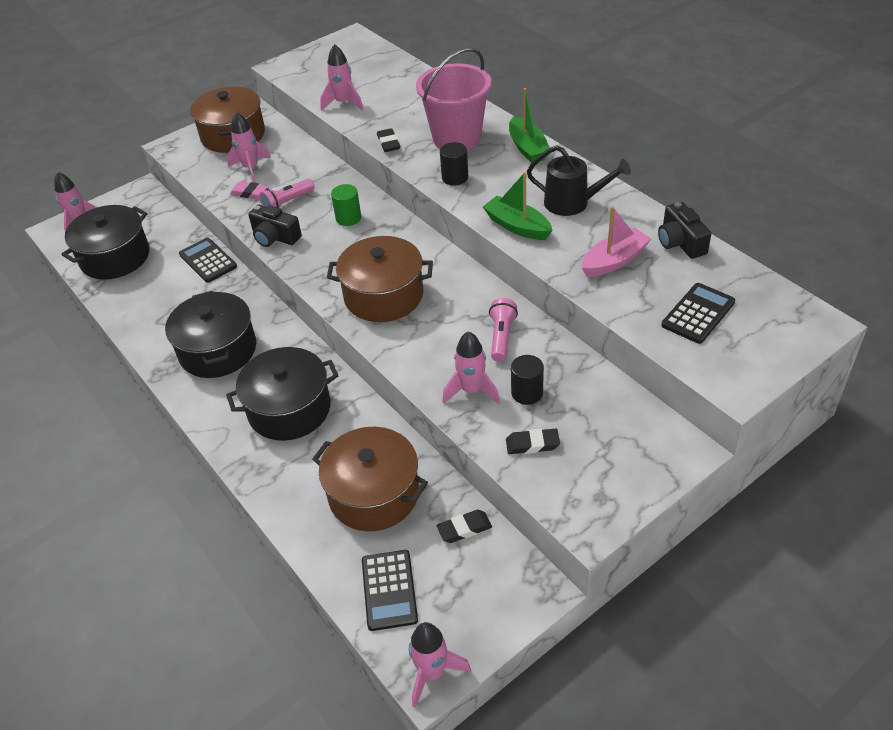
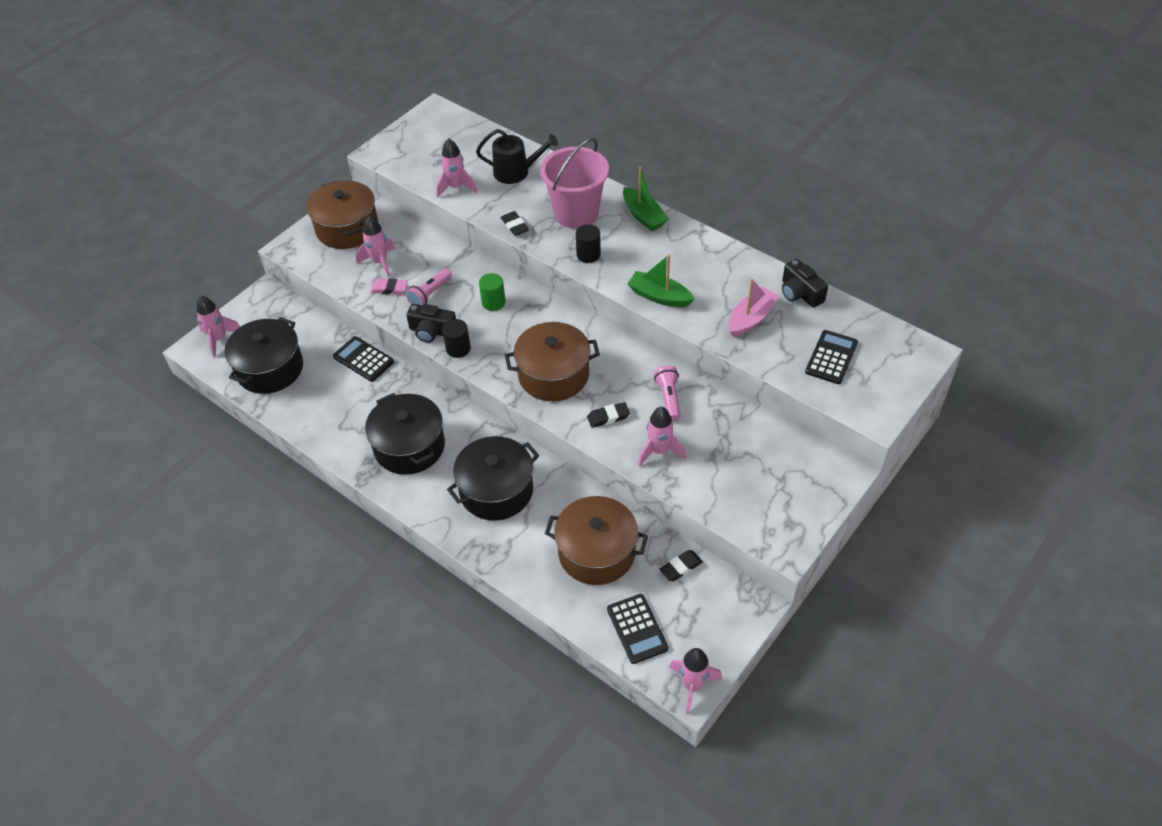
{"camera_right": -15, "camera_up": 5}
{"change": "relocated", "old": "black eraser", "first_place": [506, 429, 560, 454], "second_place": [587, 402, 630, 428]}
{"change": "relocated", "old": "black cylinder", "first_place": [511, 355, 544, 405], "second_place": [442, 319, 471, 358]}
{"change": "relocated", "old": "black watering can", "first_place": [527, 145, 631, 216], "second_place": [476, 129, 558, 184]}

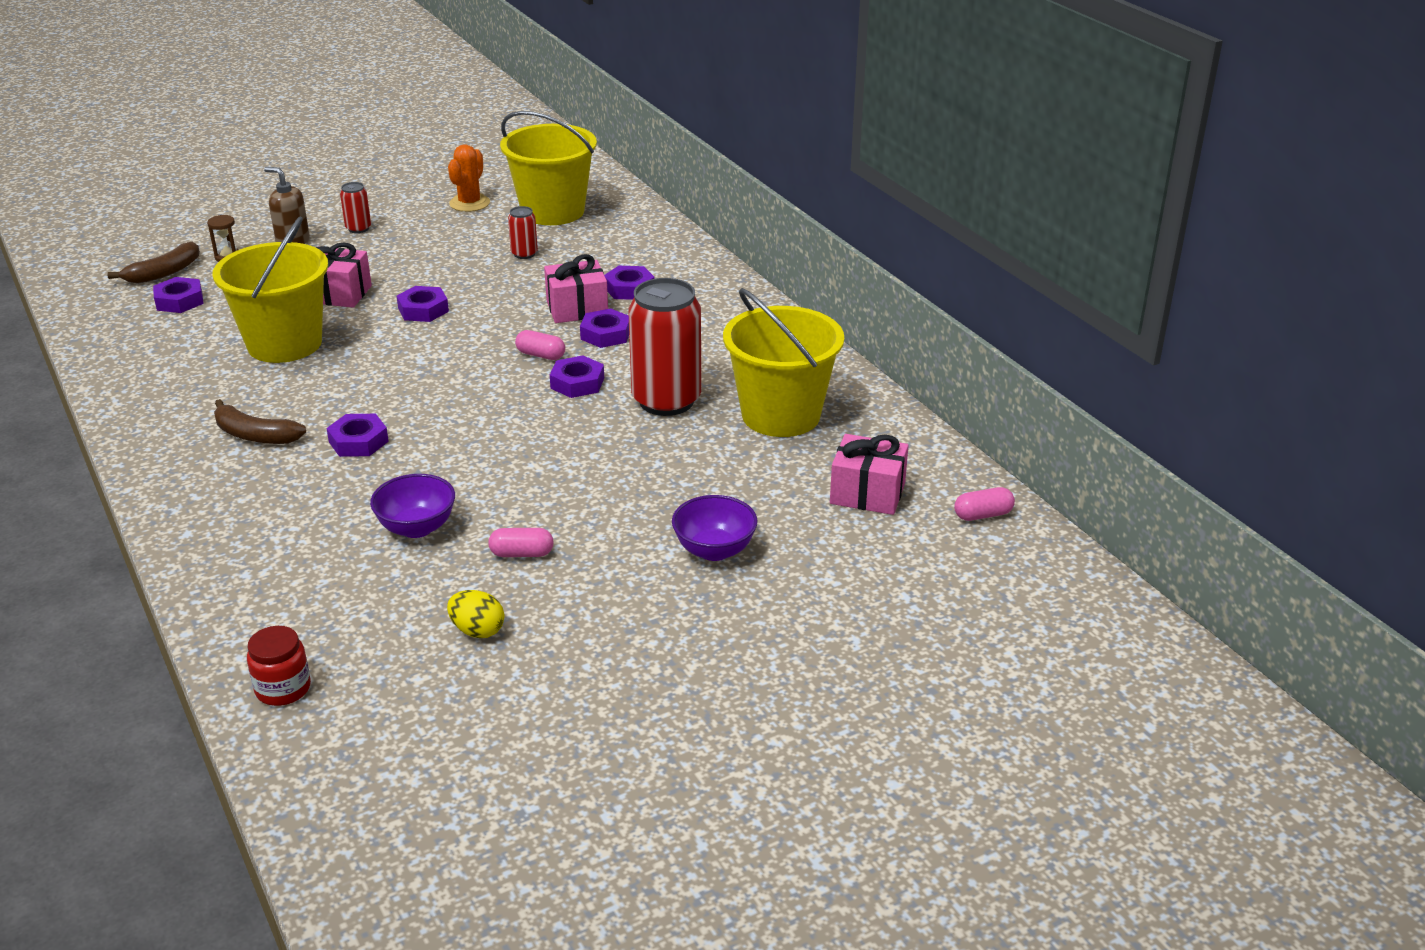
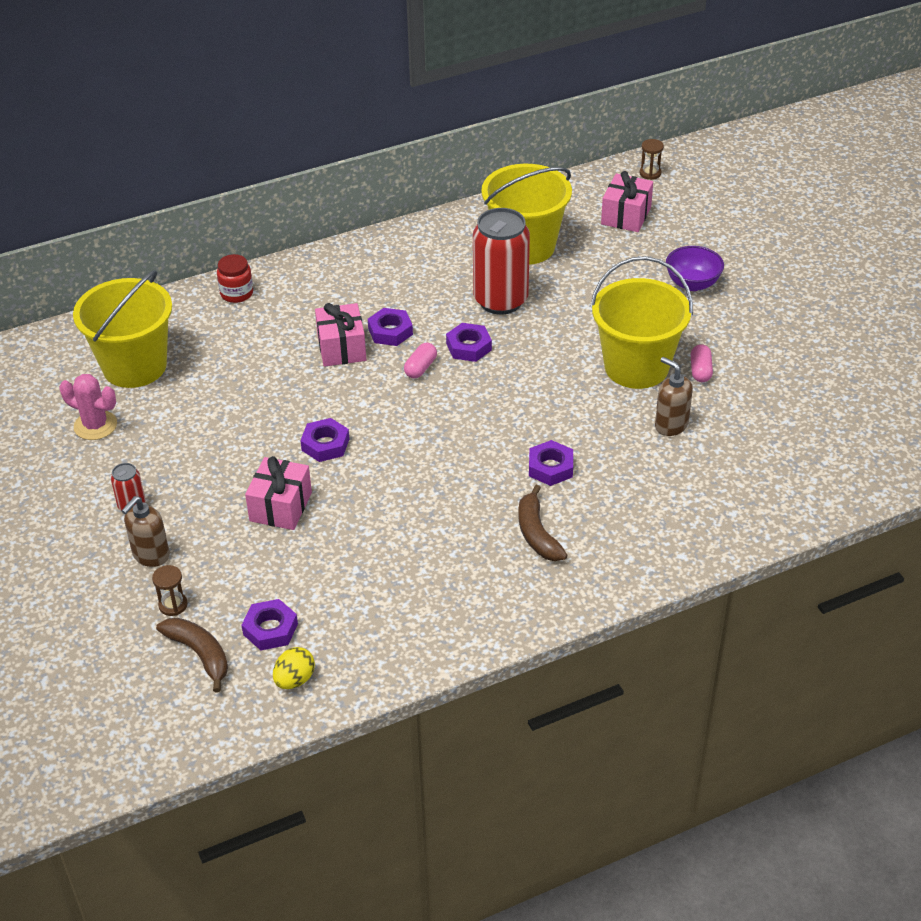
{"camera_right": -85, "camera_up": 10}
{"change": "missing", "old": "red can", "first_place": [508, 206, 538, 259]}
{"change": "missing", "old": "purple nut", "first_place": [604, 266, 654, 300]}
{"change": "relocated", "old": "yellow bucket", "first_place": [212, 216, 328, 363], "second_place": [591, 256, 693, 389]}
{"change": "relocated", "old": "red jar", "first_place": [247, 626, 311, 706], "second_place": [217, 254, 253, 303]}
{"change": "relocated", "old": "yellow egg", "first_place": [447, 590, 505, 638], "second_place": [273, 647, 315, 689]}
{"change": "exchanged", "old": "purple bowl", "new": "brown soap dispenser", "first_place": [370, 474, 455, 538], "second_place": [655, 357, 693, 436]}
{"change": "exchanged", "old": "pink capsule", "new": "brown hourglass", "first_place": [954, 487, 1015, 521], "second_place": [639, 139, 664, 180]}
{"change": "colour", "old": "orange cactus", "new": "pink cactus", "first_place": [448, 144, 490, 212], "second_place": [59, 374, 117, 440]}
{"change": "spun", "old": "brown banana", "first_place": [214, 399, 306, 444], "second_place": [518, 485, 567, 561], "degrees": 135}

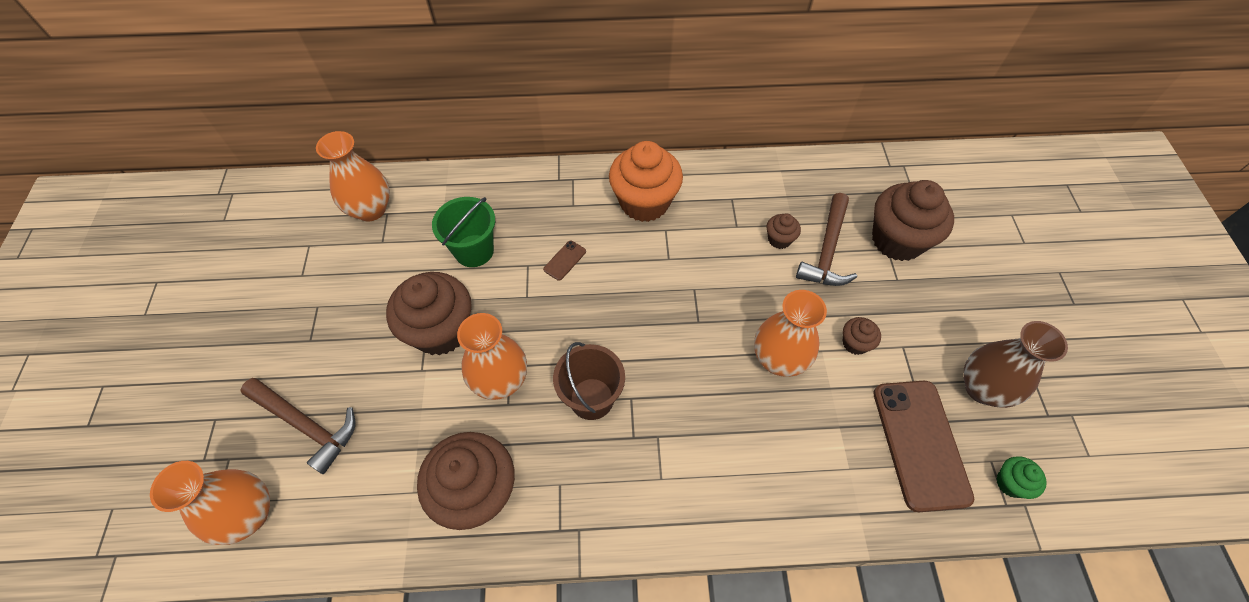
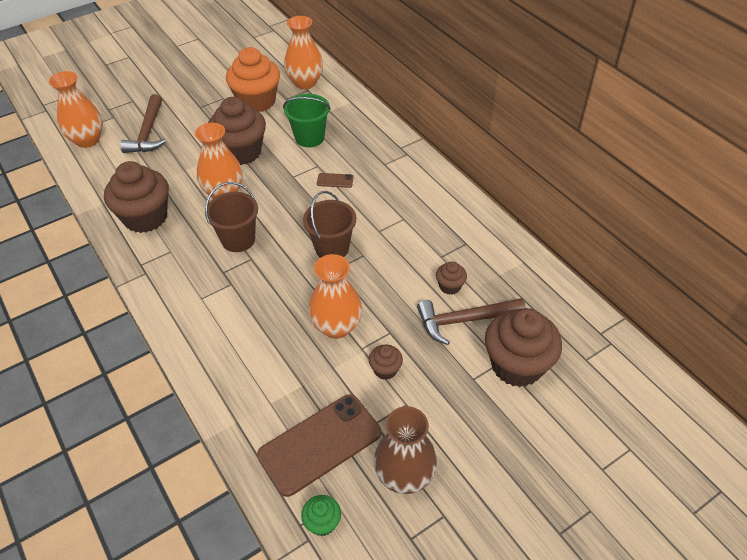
{"camera_right": 60, "camera_up": -10}
{"change": "appeared", "new": "brown bucket", "second_place": [303, 191, 356, 258]}
{"change": "relocated", "old": "orange cupcake", "first_place": [609, 141, 683, 222], "second_place": [226, 47, 280, 112]}

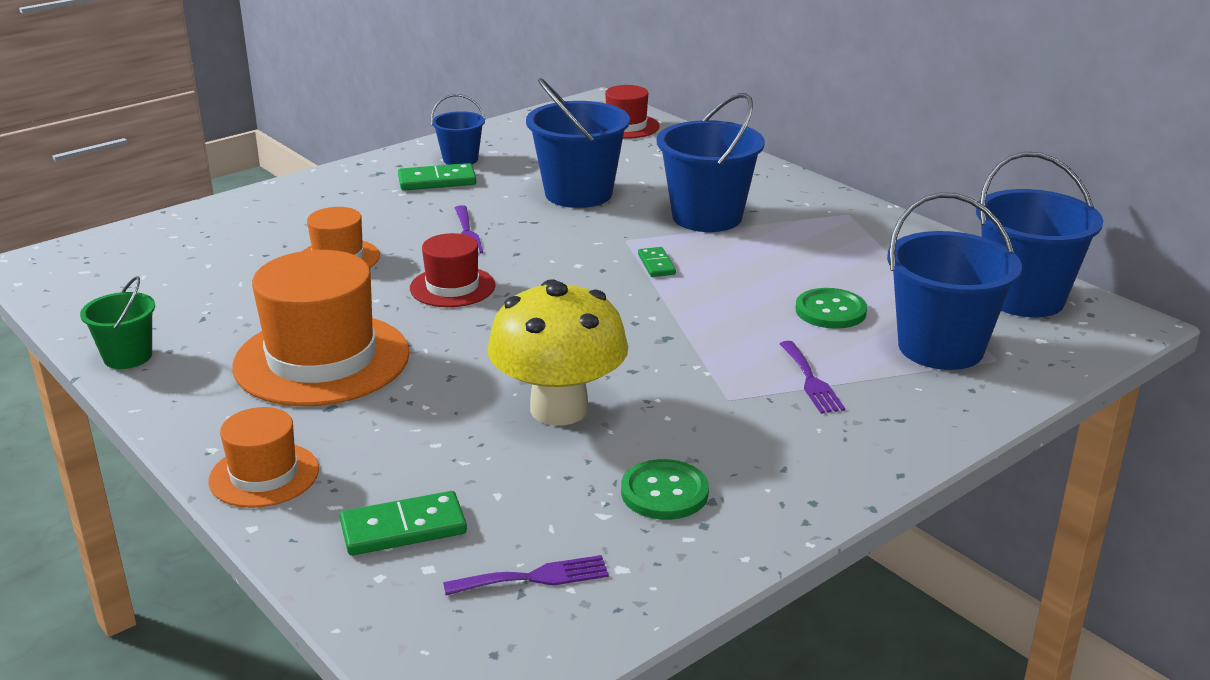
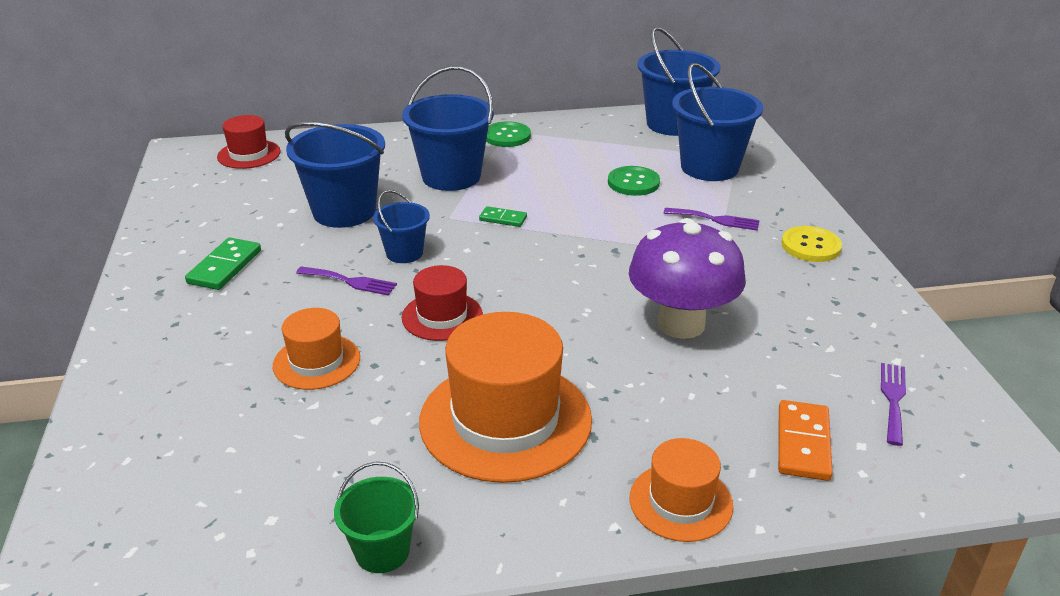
{"camera_right": -60, "camera_up": 5}
{"change": "appeared", "new": "yellow button", "second_place": [782, 226, 842, 262]}
{"change": "relocated", "old": "blue bucket", "first_place": [431, 94, 485, 165], "second_place": [373, 190, 430, 263]}
{"change": "relocated", "old": "green button", "first_place": [621, 459, 709, 520], "second_place": [486, 121, 531, 147]}
{"change": "colour", "old": "green domino", "new": "orange domino", "first_place": [340, 491, 467, 556], "second_place": [778, 400, 833, 481]}
{"change": "colour", "old": "yellow mushroom", "new": "purple mushroom", "first_place": [488, 279, 628, 426], "second_place": [629, 218, 746, 339]}

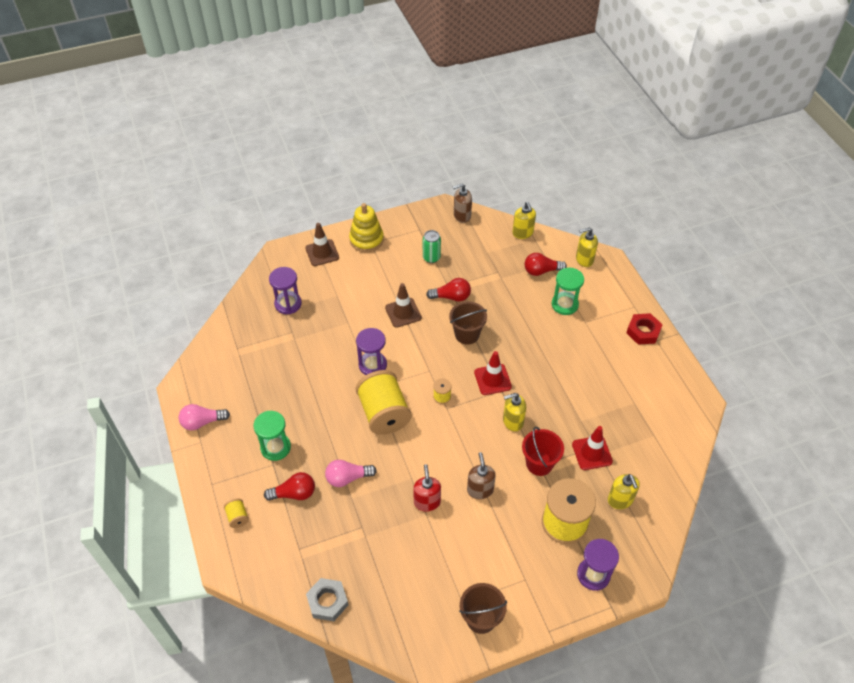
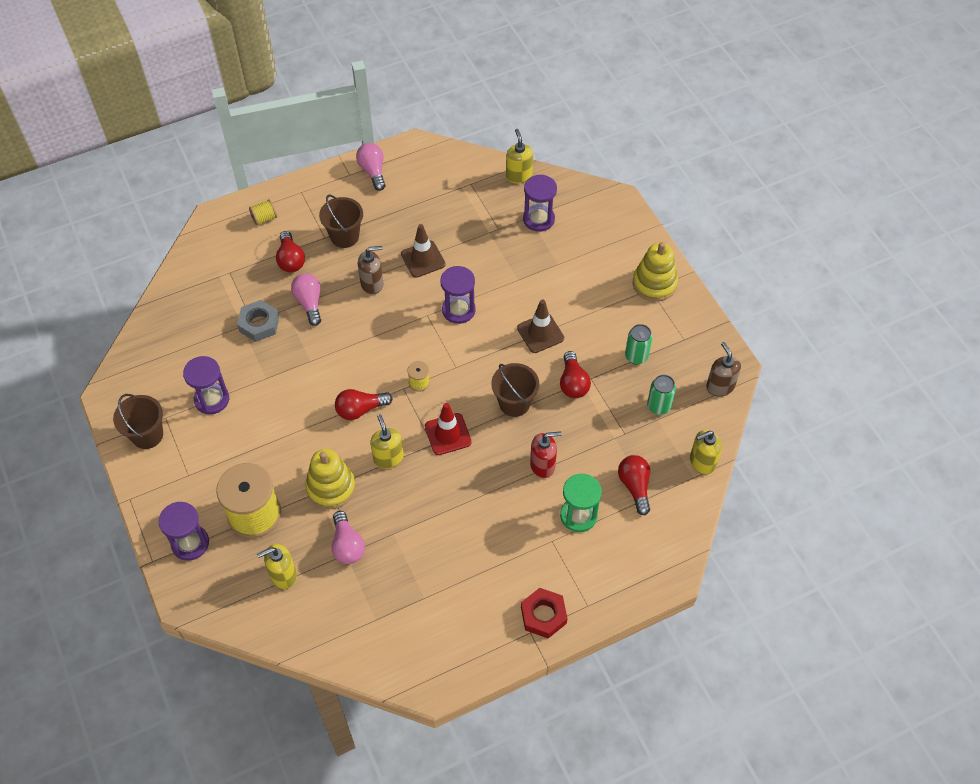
{"camera_right": 85, "camera_up": 5}
{"change": "missing", "old": "yellow spool", "first_place": [356, 370, 411, 435]}
{"change": "appeared", "new": "purple hourglass", "second_place": [183, 356, 229, 415]}
{"change": "appeared", "new": "red light bulb", "second_place": [335, 389, 393, 420]}
{"change": "appeared", "new": "green can", "second_place": [647, 375, 676, 415]}
{"change": "relocated", "old": "brown traffic cone", "first_place": [305, 223, 339, 266], "second_place": [401, 224, 446, 278]}
{"change": "relocated", "old": "grey nut", "first_place": [306, 578, 348, 621], "second_place": [237, 300, 279, 342]}
{"change": "relocated", "old": "red soap dispenser", "first_place": [413, 464, 441, 512], "second_place": [530, 431, 562, 478]}
{"change": "relocated", "old": "brown soap dispenser", "first_place": [467, 452, 496, 499], "second_place": [358, 246, 383, 295]}
{"change": "relocated", "old": "yellow soap dispenser", "first_place": [576, 228, 598, 267], "second_place": [506, 129, 533, 184]}
{"change": "exchanged", "old": "green hourglass", "new": "brown bucket", "first_place": [254, 411, 291, 461], "second_place": [319, 195, 363, 248]}
{"change": "exchanged", "old": "red bucket", "new": "yellow stacking toy", "first_place": [522, 427, 564, 476], "second_place": [305, 449, 356, 509]}
{"change": "exchanged", "old": "red traffic cone", "new": "pink light bulb", "first_place": [572, 426, 613, 470], "second_place": [332, 511, 365, 564]}

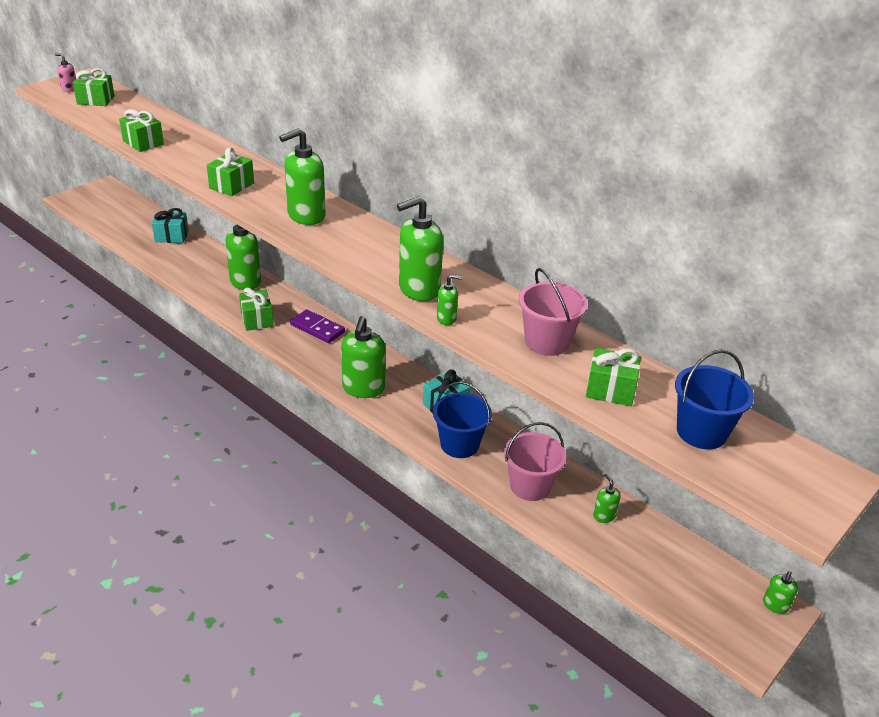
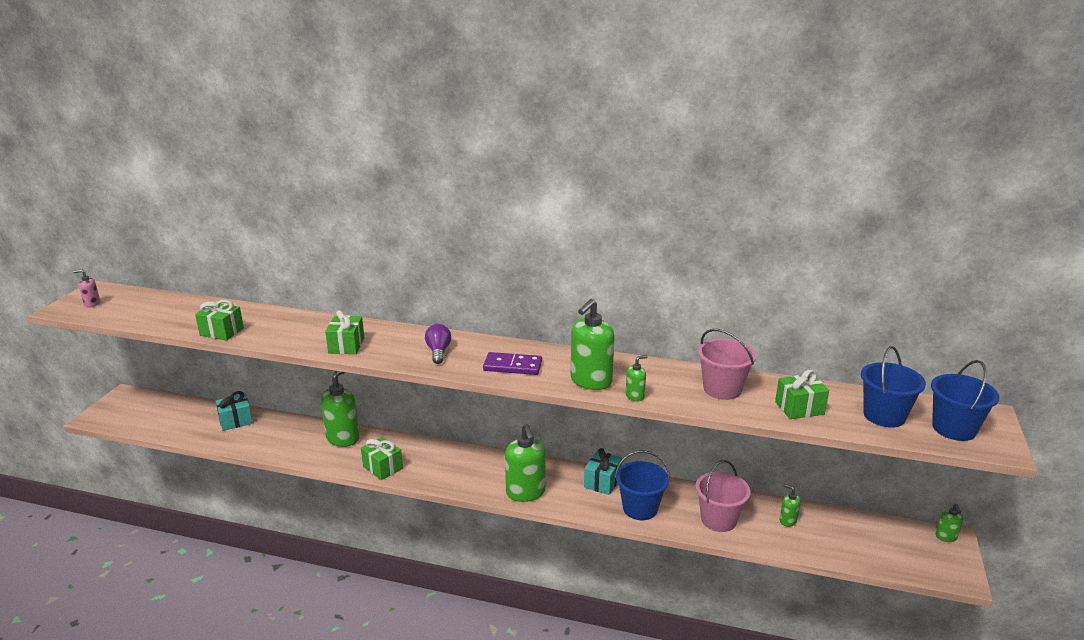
{"camera_right": -25, "camera_up": -10}
{"change": "missing", "old": "green gift", "first_place": [73, 68, 115, 106]}
{"change": "appeared", "new": "blue bucket", "second_place": [931, 360, 999, 441]}
{"change": "relocated", "old": "purple domino", "first_place": [290, 309, 345, 343], "second_place": [483, 352, 542, 375]}
{"change": "exchanged", "old": "green soap dispenser", "new": "purple light bulb", "first_place": [279, 128, 326, 225], "second_place": [425, 324, 451, 364]}

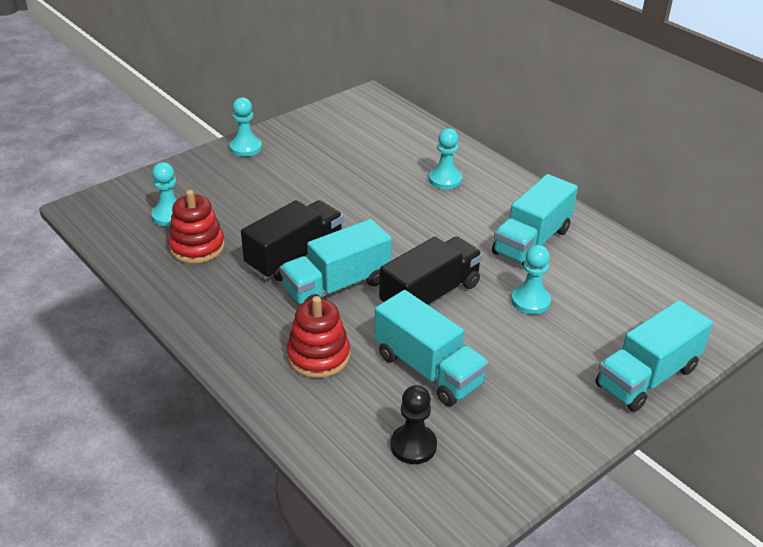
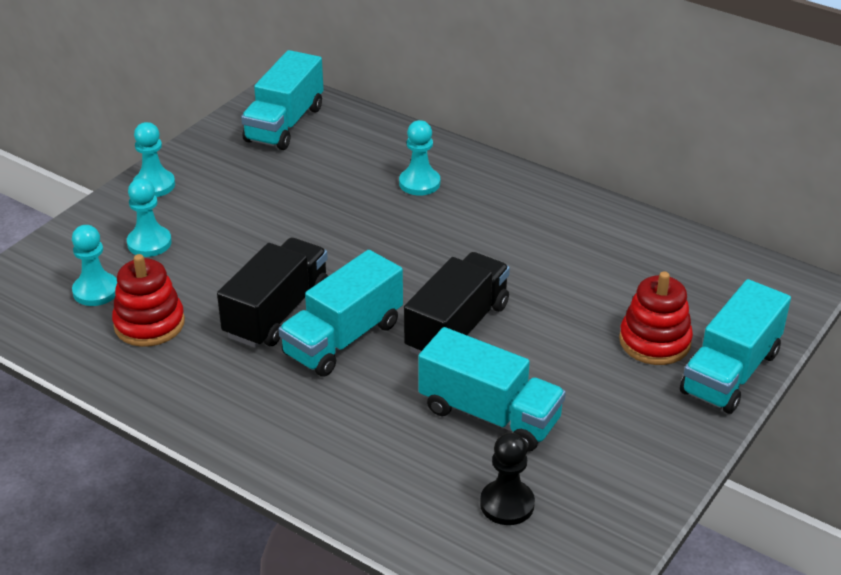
{"camera_right": -15, "camera_up": 0}
{"change": "relocated", "old": "red stacking toy", "first_place": [287, 296, 350, 378], "second_place": [619, 271, 693, 365]}
{"change": "relocated", "old": "turquoise truck", "first_place": [492, 174, 578, 267], "second_place": [241, 50, 324, 150]}
{"change": "relocated", "old": "turquoise pawn", "first_place": [511, 245, 551, 314], "second_place": [127, 178, 172, 257]}

